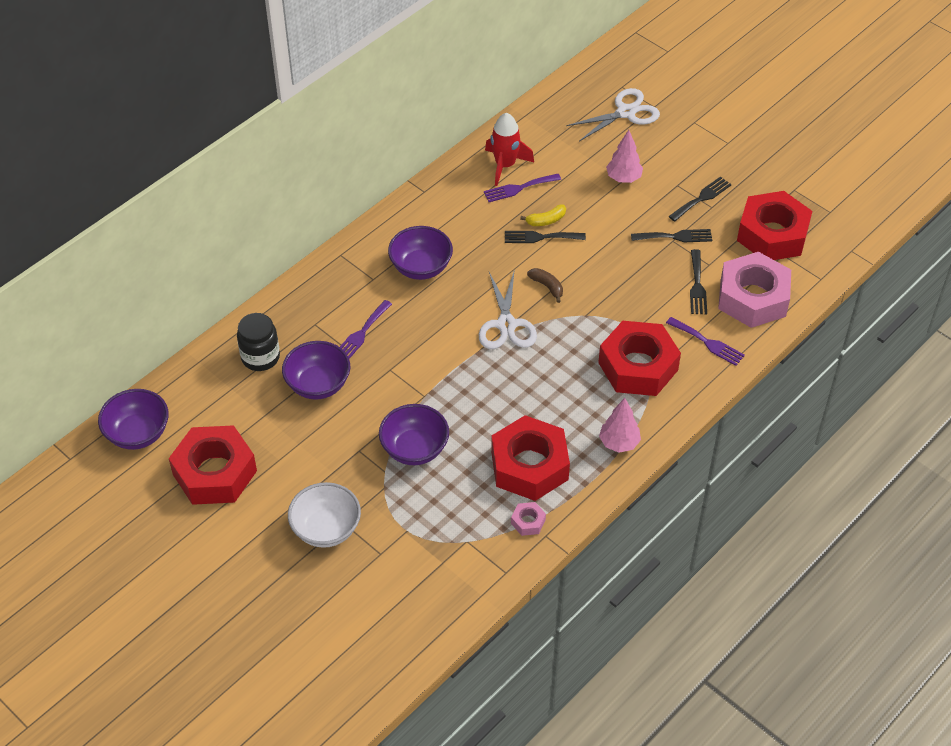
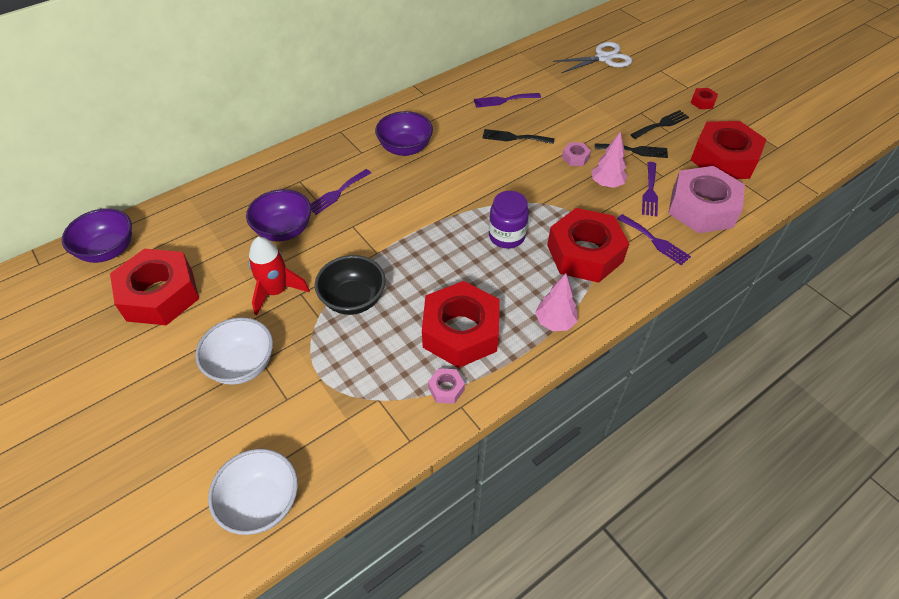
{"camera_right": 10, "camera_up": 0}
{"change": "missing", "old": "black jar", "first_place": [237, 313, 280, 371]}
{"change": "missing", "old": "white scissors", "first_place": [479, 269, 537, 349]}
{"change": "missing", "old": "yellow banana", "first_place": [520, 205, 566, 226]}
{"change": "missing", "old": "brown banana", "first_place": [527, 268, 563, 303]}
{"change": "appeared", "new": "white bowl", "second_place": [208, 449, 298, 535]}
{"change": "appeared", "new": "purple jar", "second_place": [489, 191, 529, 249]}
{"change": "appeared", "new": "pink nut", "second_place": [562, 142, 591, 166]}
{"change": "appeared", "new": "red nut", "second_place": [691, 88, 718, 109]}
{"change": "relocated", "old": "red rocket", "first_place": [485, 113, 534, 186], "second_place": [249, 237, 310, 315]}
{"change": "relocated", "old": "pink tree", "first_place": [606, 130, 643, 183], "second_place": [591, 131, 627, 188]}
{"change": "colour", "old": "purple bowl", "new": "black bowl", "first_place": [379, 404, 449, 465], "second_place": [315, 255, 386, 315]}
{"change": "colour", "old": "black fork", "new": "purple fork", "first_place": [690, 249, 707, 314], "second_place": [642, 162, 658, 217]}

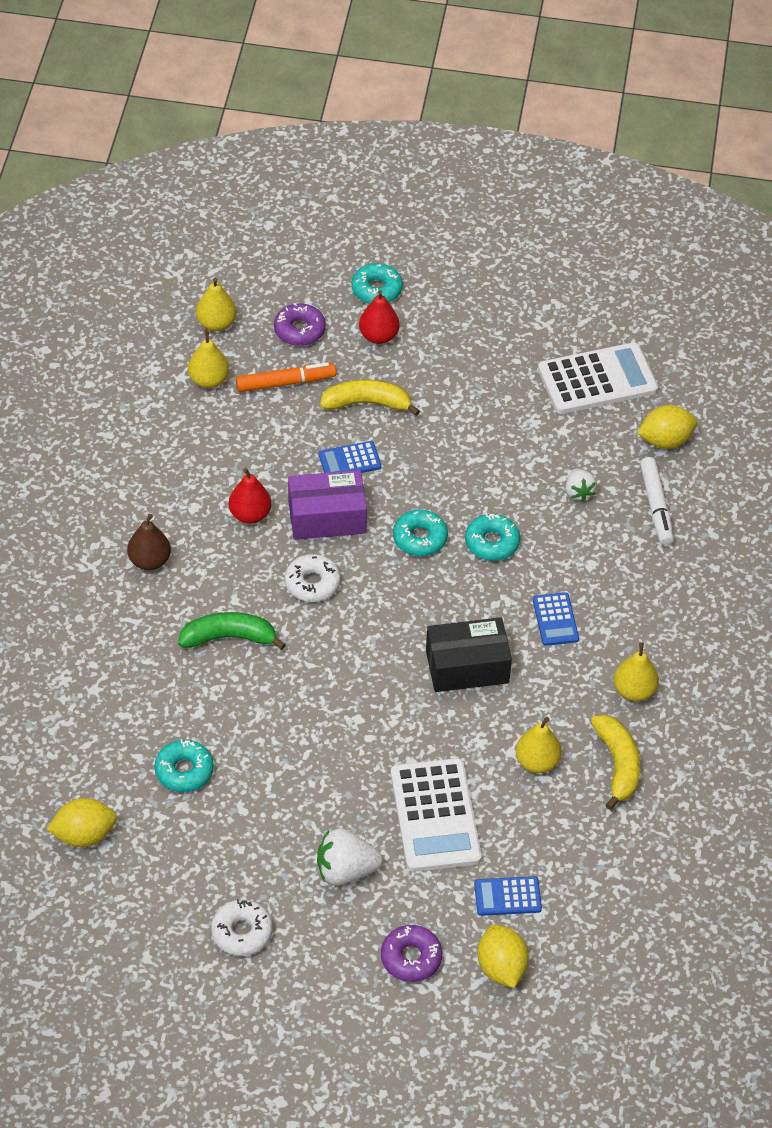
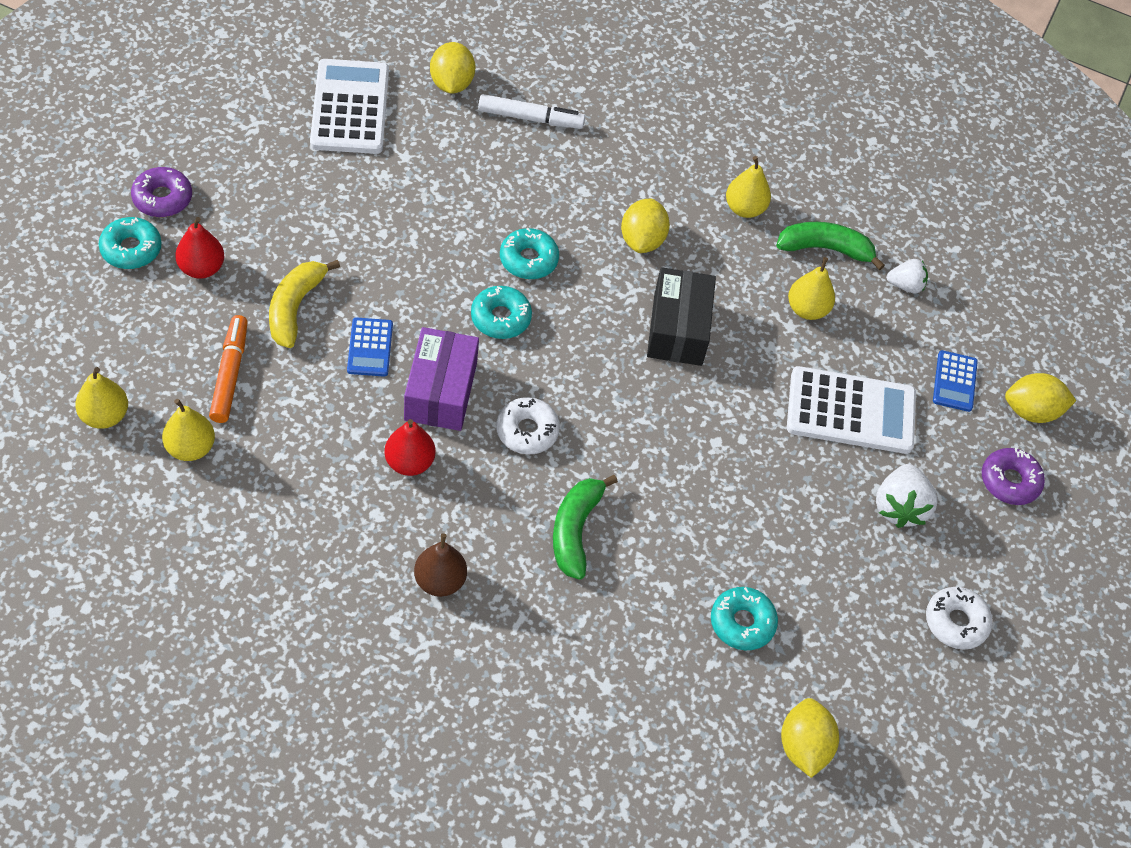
{"camera_right": -80, "camera_up": 5}
{"change": "relocated", "old": "purple donut", "first_place": [274, 303, 326, 346], "second_place": [131, 167, 192, 217]}
{"change": "relocated", "old": "white strawberry", "first_place": [566, 469, 597, 502], "second_place": [886, 259, 928, 293]}
{"change": "exchanged", "old": "blue calculator", "new": "yellow lemon", "first_place": [533, 592, 579, 646], "second_place": [621, 199, 670, 253]}
{"change": "colour", "old": "yellow banana", "new": "green banana", "first_place": [591, 715, 640, 810], "second_place": [776, 222, 885, 271]}

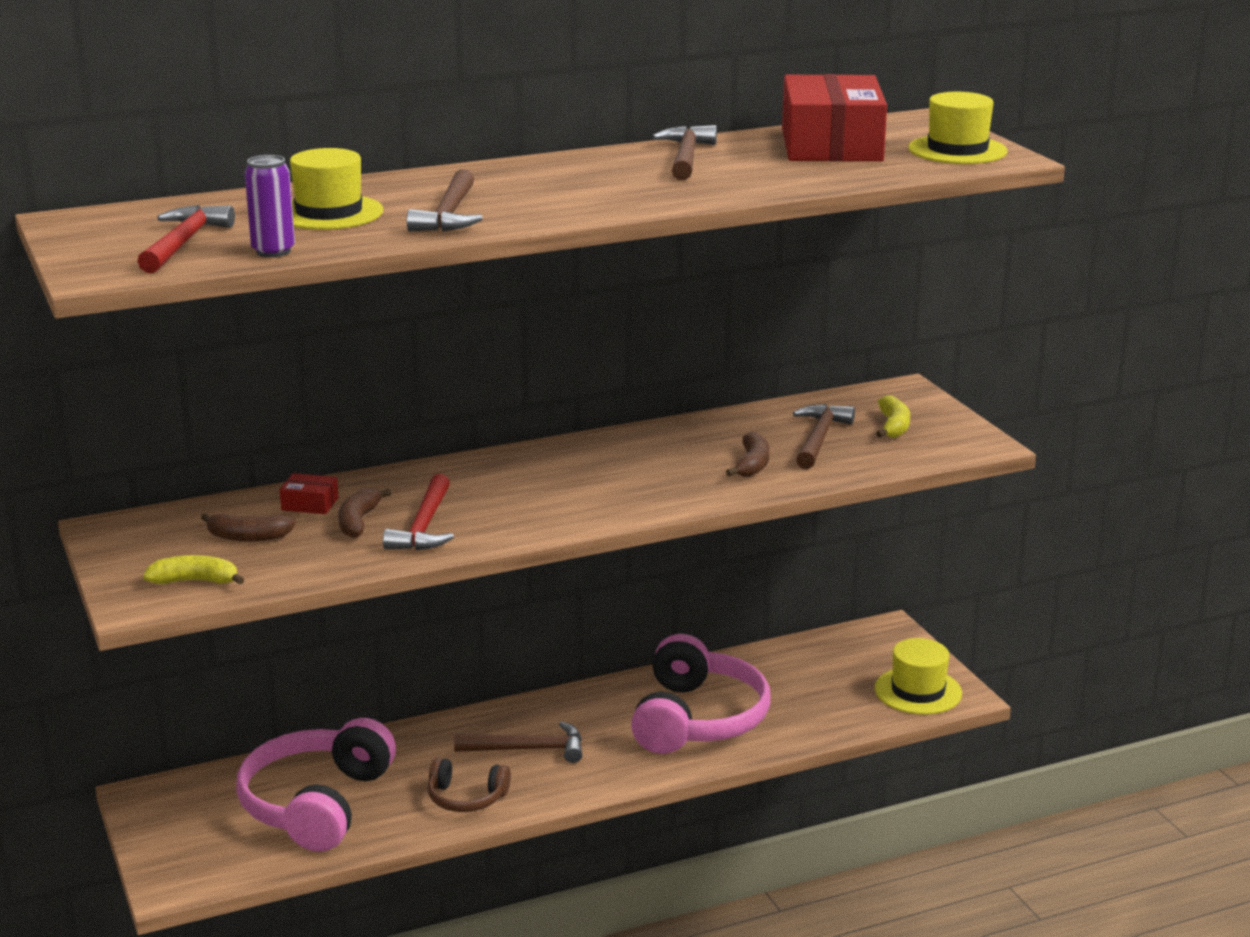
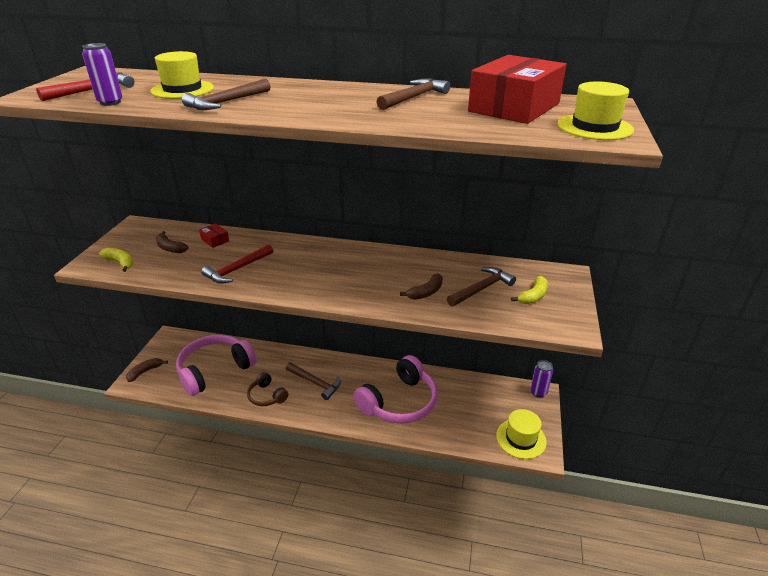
{"camera_right": 35, "camera_up": 10}
{"change": "appeared", "new": "purple can", "second_place": [530, 360, 553, 398]}
{"change": "relocated", "old": "brown banana", "first_place": [338, 488, 391, 538], "second_place": [126, 358, 168, 382]}

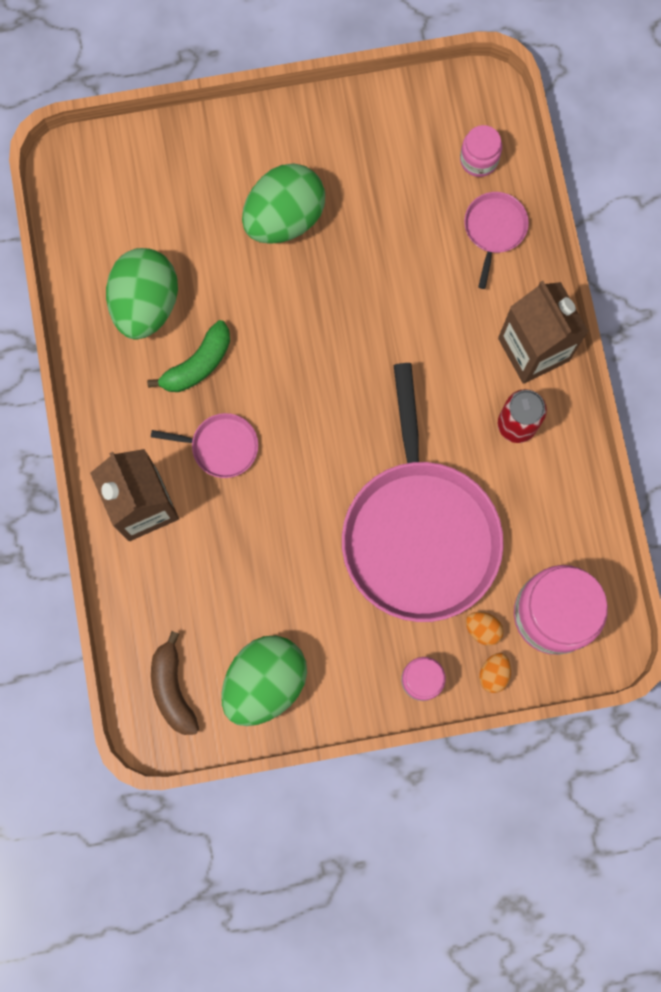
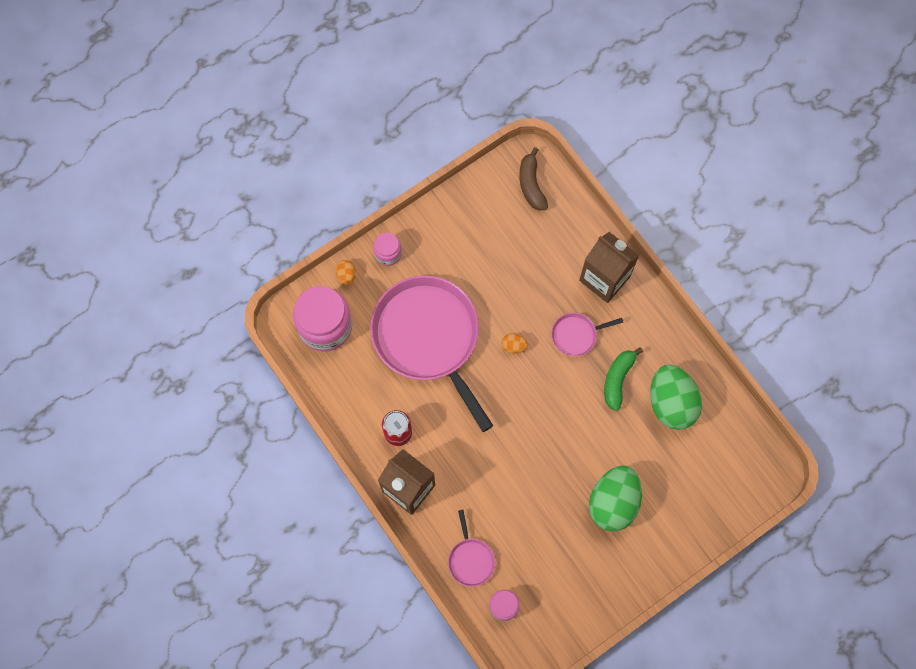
{"camera_right": 155, "camera_up": -5}
{"change": "missing", "old": "green egg", "first_place": [221, 636, 307, 726]}
{"change": "relocated", "old": "orange egg", "first_place": [466, 612, 504, 646], "second_place": [501, 333, 528, 354]}
{"change": "spun", "old": "brown banana", "first_place": [151, 631, 199, 735], "second_place": [519, 147, 548, 211], "degrees": -150}

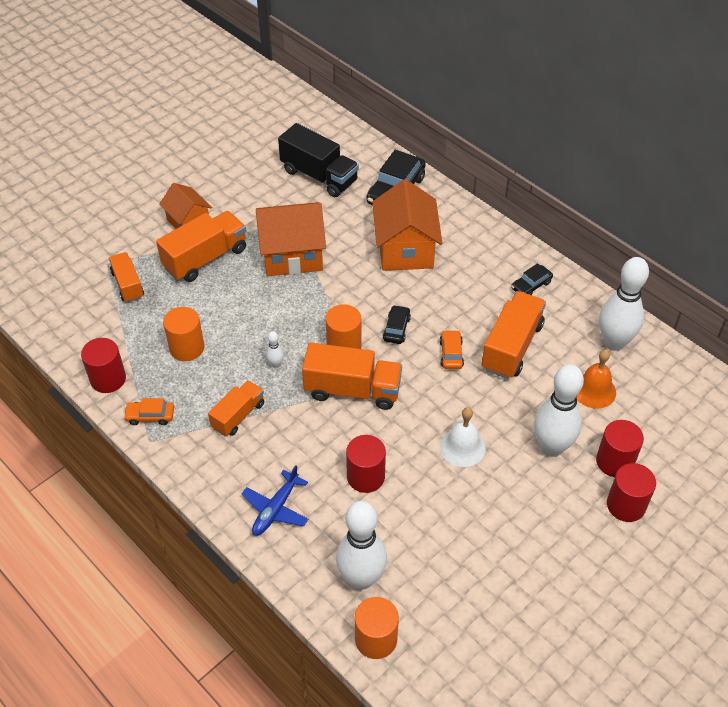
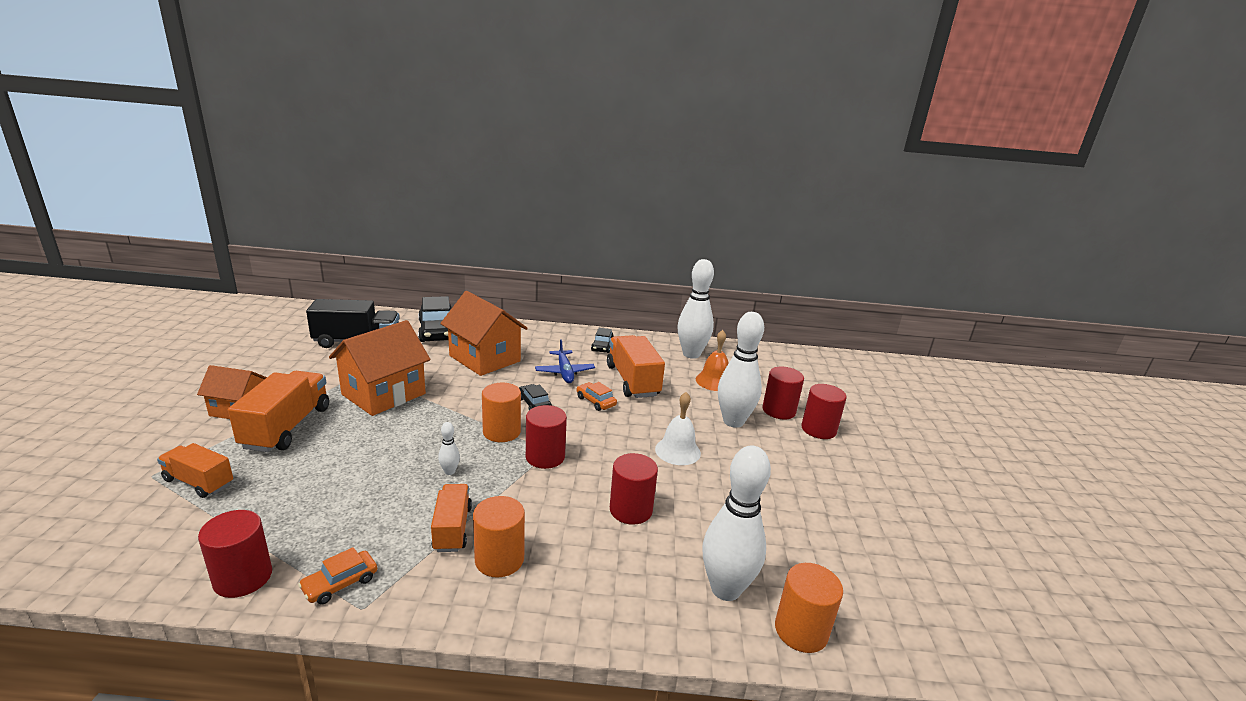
{"camera_right": -45, "camera_up": -25}
{"change": "relocated", "old": "orange cylinder", "first_place": [163, 307, 204, 361], "second_place": [473, 496, 525, 578]}
{"change": "relocated", "old": "blue plane", "first_place": [241, 465, 309, 536], "second_place": [535, 339, 595, 383]}
{"change": "exchanged", "old": "orange truck", "new": "red cylinder", "first_place": [302, 343, 402, 410], "second_place": [526, 405, 567, 469]}

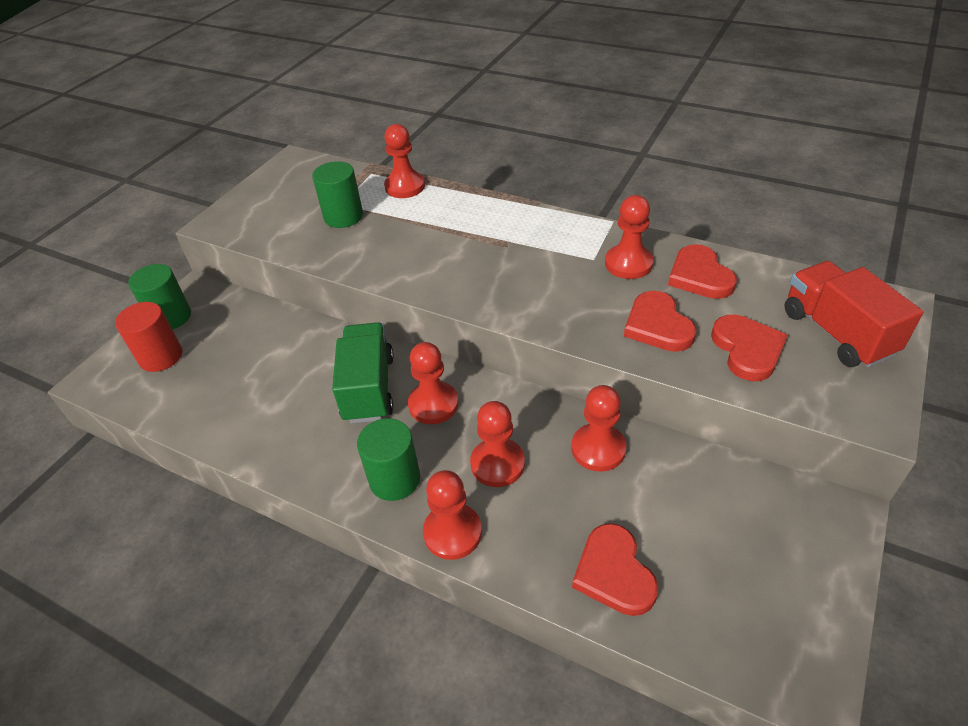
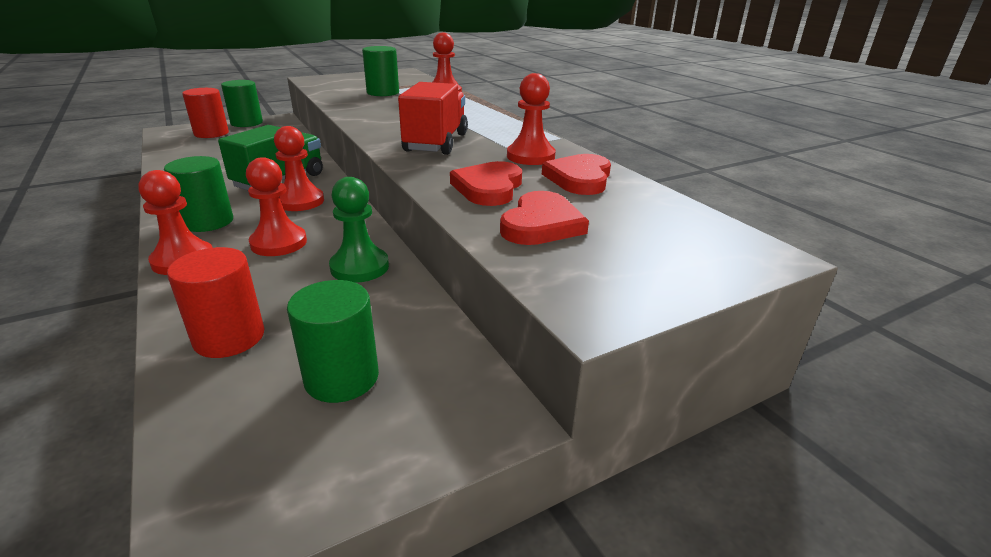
{"camera_right": 30, "camera_up": -15}
{"change": "appeared", "new": "green cylinder", "second_place": [287, 280, 379, 403]}
{"change": "relocated", "old": "red truck", "first_place": [784, 261, 923, 368], "second_place": [398, 82, 468, 155]}
{"change": "exchanged", "old": "red heart", "new": "red cylinder", "first_place": [572, 523, 659, 616], "second_place": [167, 247, 265, 358]}
{"change": "colour", "old": "red pawn", "new": "green pawn", "first_place": [572, 385, 627, 472], "second_place": [329, 177, 389, 283]}

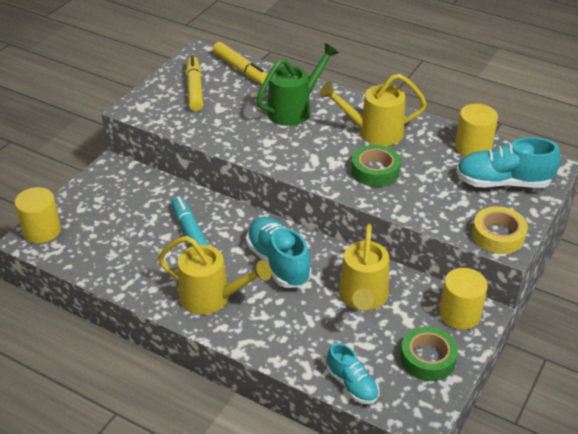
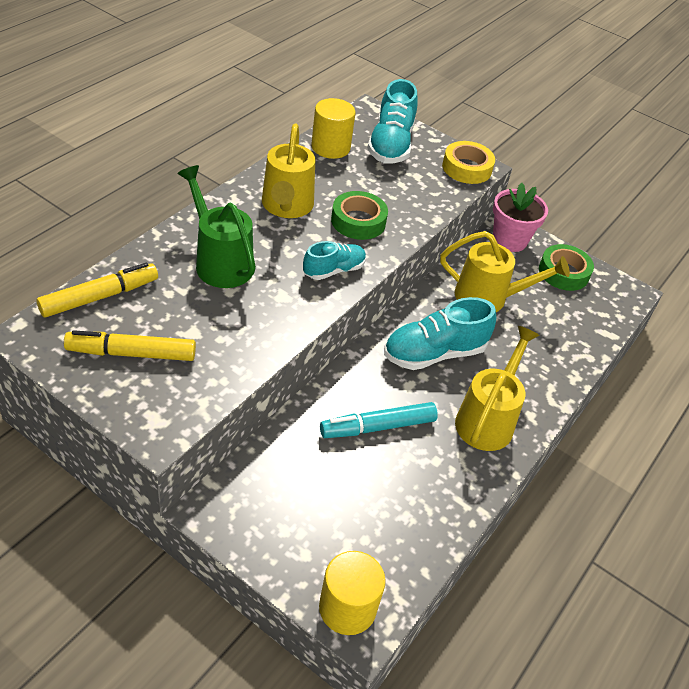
{"camera_right": -90, "camera_up": 5}
{"change": "relocated", "old": "turquoise shoe", "first_place": [327, 343, 379, 404], "second_place": [303, 241, 366, 280]}
{"change": "exchanged", "old": "yellow cylinder", "new": "pink flower pot", "first_place": [439, 268, 487, 330], "second_place": [493, 183, 548, 252]}

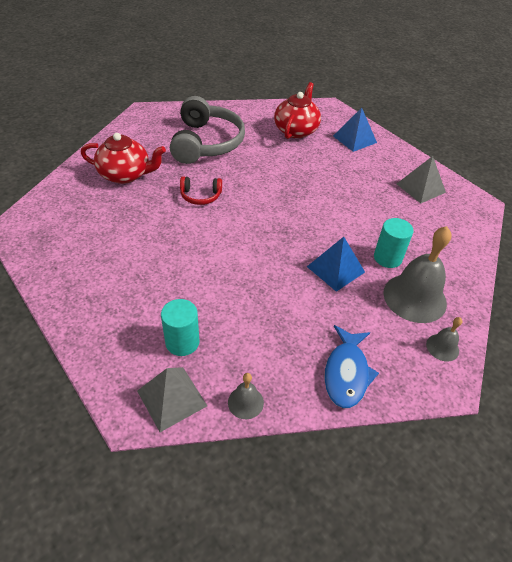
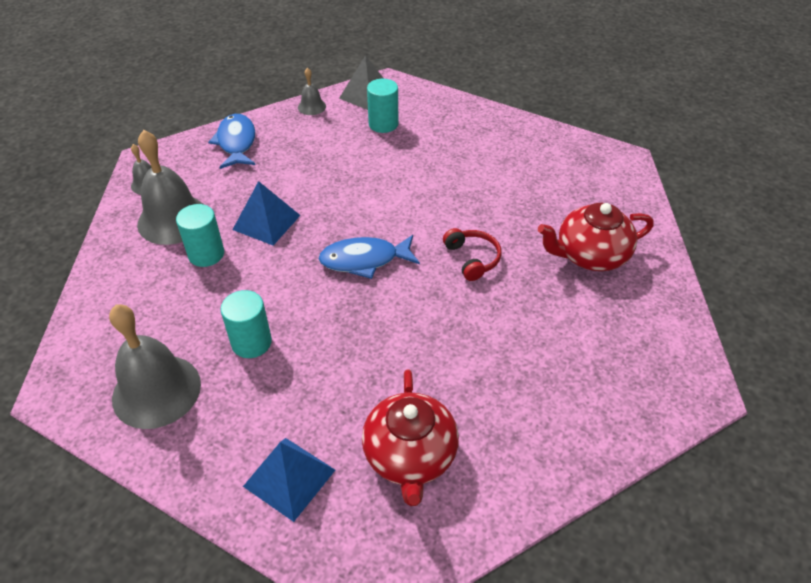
{"camera_right": 160, "camera_up": 0}
{"change": "missing", "old": "grey headphones", "first_place": [170, 96, 245, 164]}
{"change": "appeared", "new": "turquoise cylinder", "second_place": [221, 290, 272, 358]}
{"change": "appeared", "new": "blue fish", "second_place": [319, 235, 420, 279]}
{"change": "exchanged", "old": "grey pyramid", "new": "grey bell", "first_place": [397, 156, 446, 203], "second_place": [109, 304, 201, 429]}
{"change": "spun", "old": "red headphones", "first_place": [180, 176, 222, 205], "second_place": [443, 228, 502, 281], "degrees": 90}

